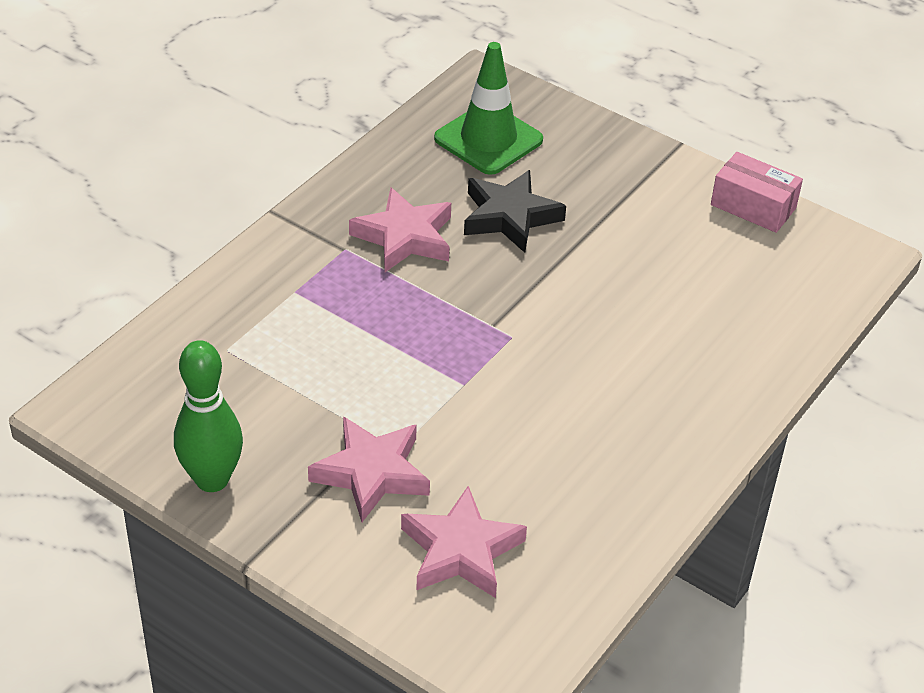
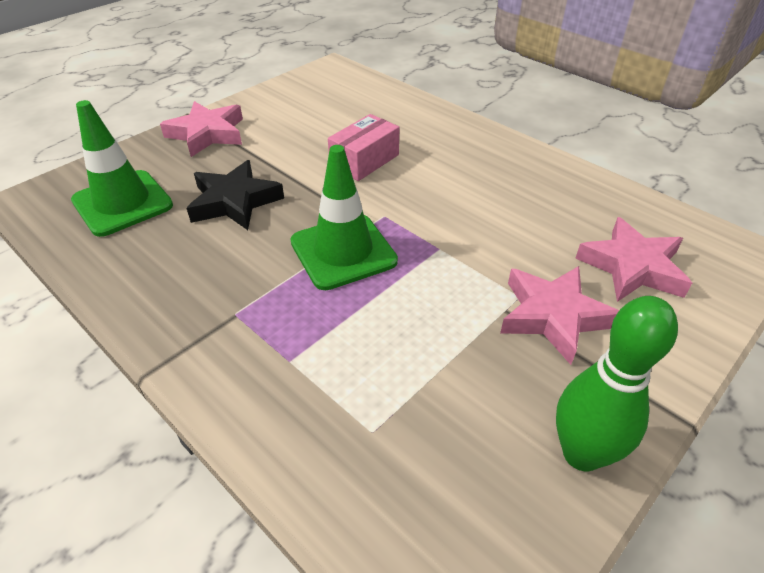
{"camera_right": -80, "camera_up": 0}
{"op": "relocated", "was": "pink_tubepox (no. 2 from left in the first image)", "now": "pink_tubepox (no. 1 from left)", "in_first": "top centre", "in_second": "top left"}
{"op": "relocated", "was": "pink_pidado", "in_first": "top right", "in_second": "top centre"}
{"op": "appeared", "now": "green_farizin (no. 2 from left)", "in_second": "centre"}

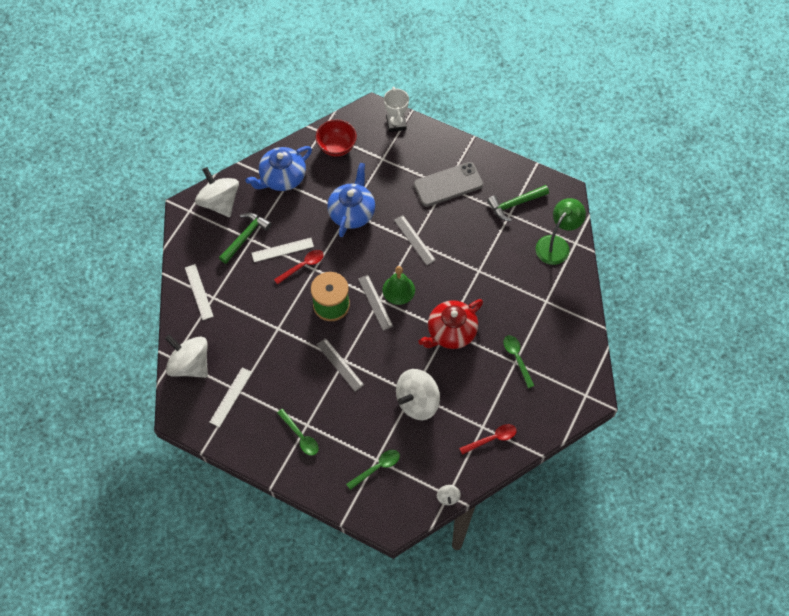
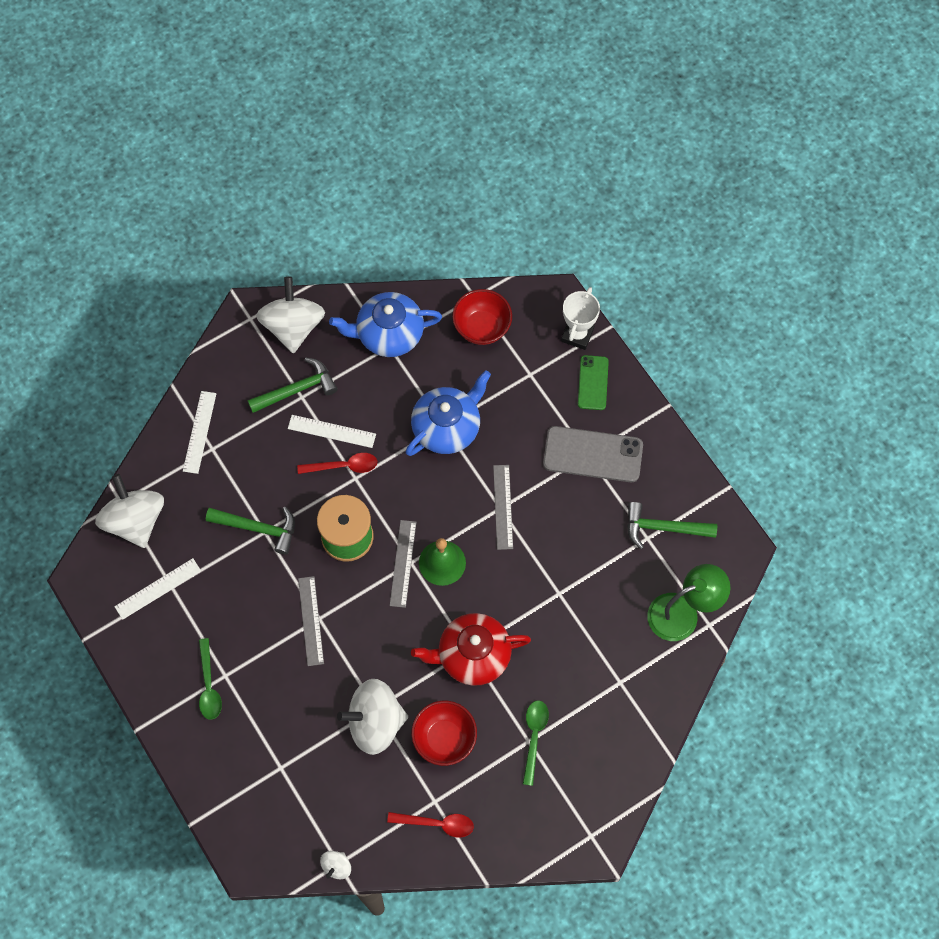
{"camera_right": 30, "camera_up": 5}
{"op": "missing", "was": "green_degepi (no. 2 from left)", "in_first": "bottom centre"}
{"op": "appeared", "now": "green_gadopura (no. 1 from left)", "in_second": "middle left"}
{"op": "appeared", "now": "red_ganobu (no. 1 from left)", "in_second": "bottom centre"}
{"op": "appeared", "now": "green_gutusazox", "in_second": "centre"}

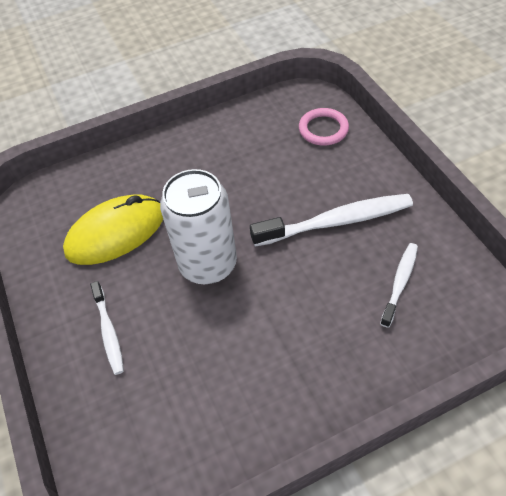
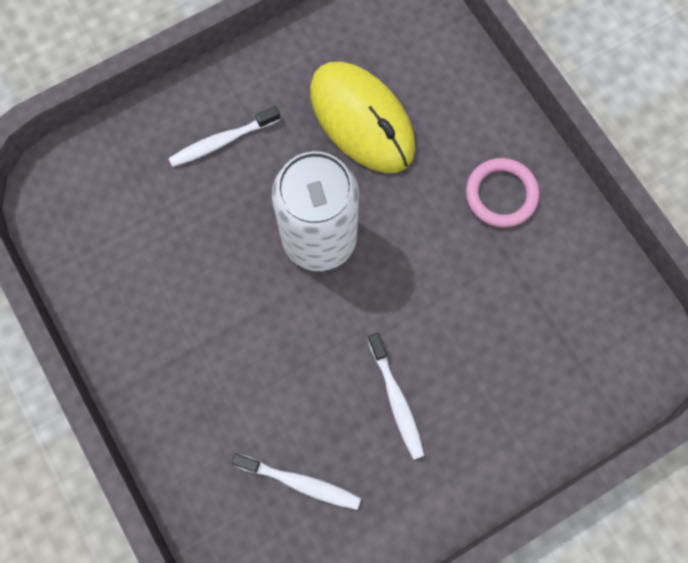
{"camera_right": 80, "camera_up": 20}
{"op": "size", "was": "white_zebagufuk (no. 2 from left in the first image)", "in_first": "centre", "in_second": "bottom centre", "ratio": 0.56}
{"op": "relocated", "was": "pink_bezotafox", "in_first": "top centre", "in_second": "middle right"}

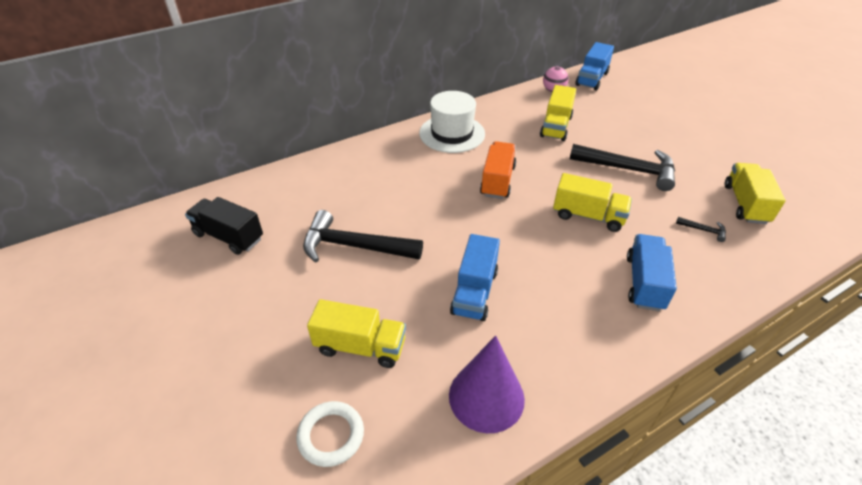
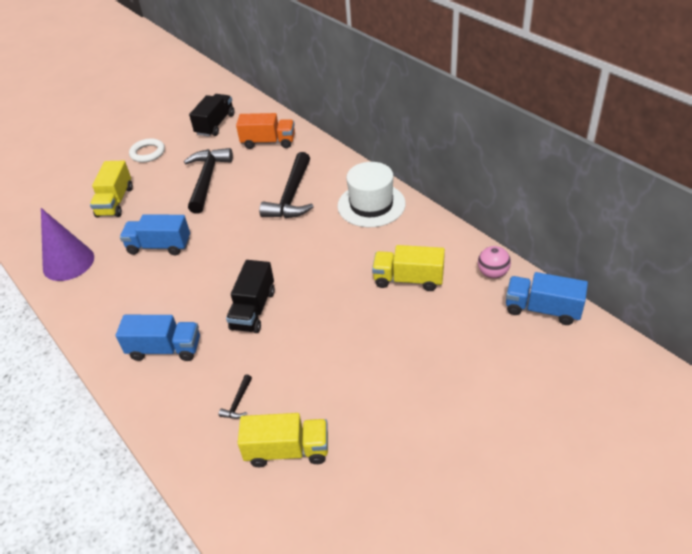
{"camera_right": 85, "camera_up": 0}
{"op": "relocated", "was": "white_bezotafox", "in_first": "bottom centre", "in_second": "top left"}
{"op": "relocated", "was": "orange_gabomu", "in_first": "centre", "in_second": "top centre"}
{"op": "colour", "was": "yellow_gabomu (no. 3 from left)", "now": "black_gabomu (no. 2 from left)", "in_first": "middle right", "in_second": "centre"}
{"op": "relocated", "was": "black_gadopura (no. 2 from left in the first image)", "now": "black_gadopura (no. 3 from left)", "in_first": "middle right", "in_second": "centre"}

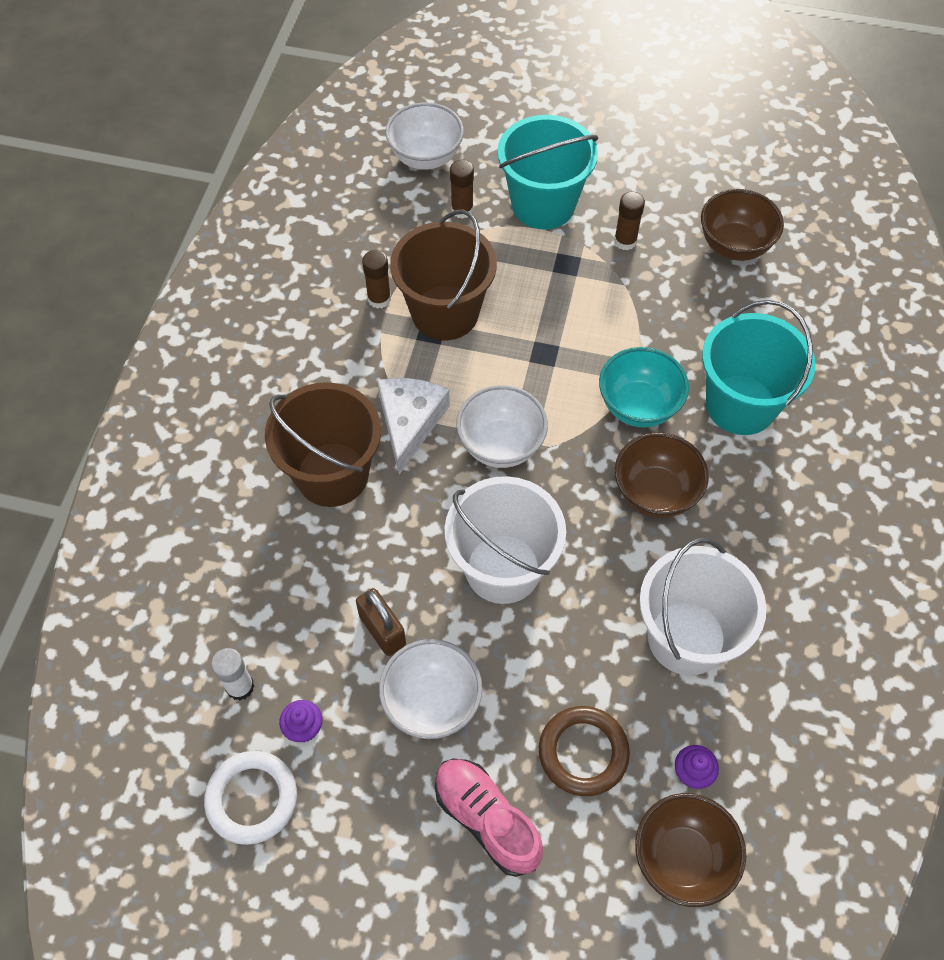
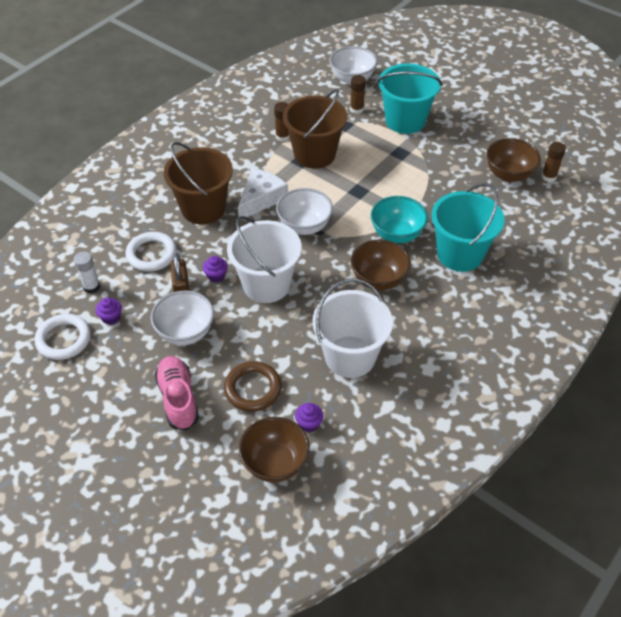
{"camera_right": 25, "camera_up": -10}
{"op": "relocated", "was": "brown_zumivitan (no. 3 from left)", "in_first": "top centre", "in_second": "top right"}
{"op": "appeared", "now": "white_bezotafox (no. 2 from left)", "in_second": "middle left"}
{"op": "appeared", "now": "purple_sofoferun (no. 2 from left)", "in_second": "centre"}

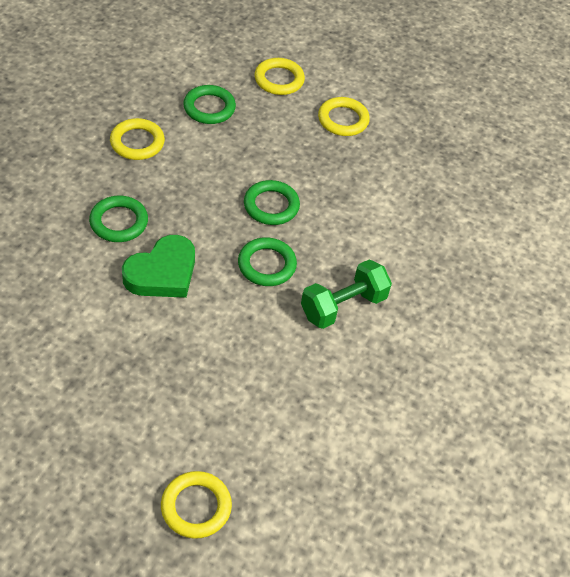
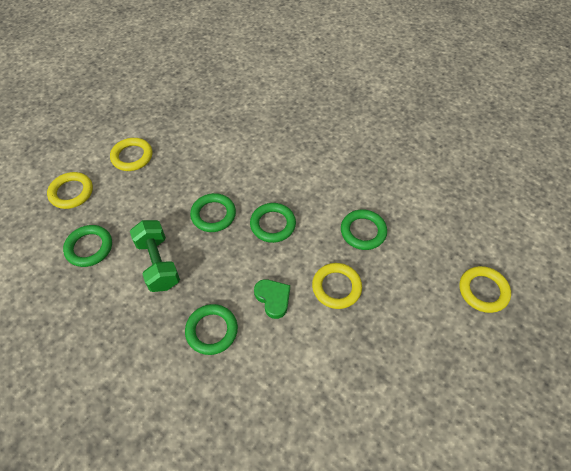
{"camera_right": -75, "camera_up": 5}
{"op": "relocated", "was": "yellow_bezotafox (no. 1 from left in the first image)", "now": "yellow_bezotafox (no. 3 from left)", "in_first": "top left", "in_second": "centre"}
{"op": "size", "was": "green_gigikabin", "in_first": "middle left", "in_second": "centre", "ratio": 0.63}
{"op": "relocated", "was": "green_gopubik", "in_first": "centre", "in_second": "middle left"}
{"op": "appeared", "now": "green_bezotafox (no. 5 from left)", "in_second": "centre"}

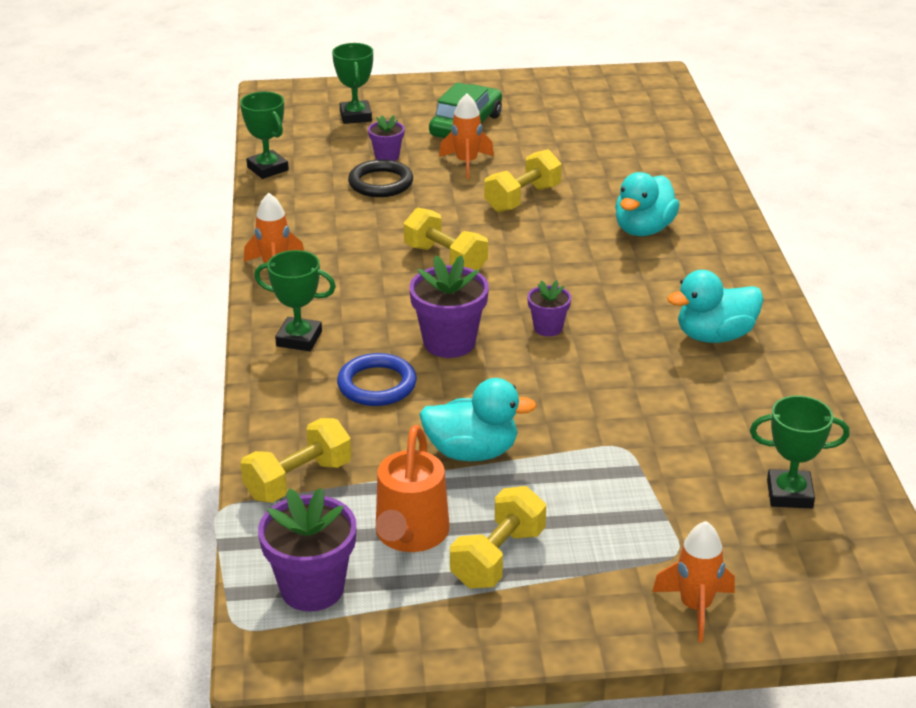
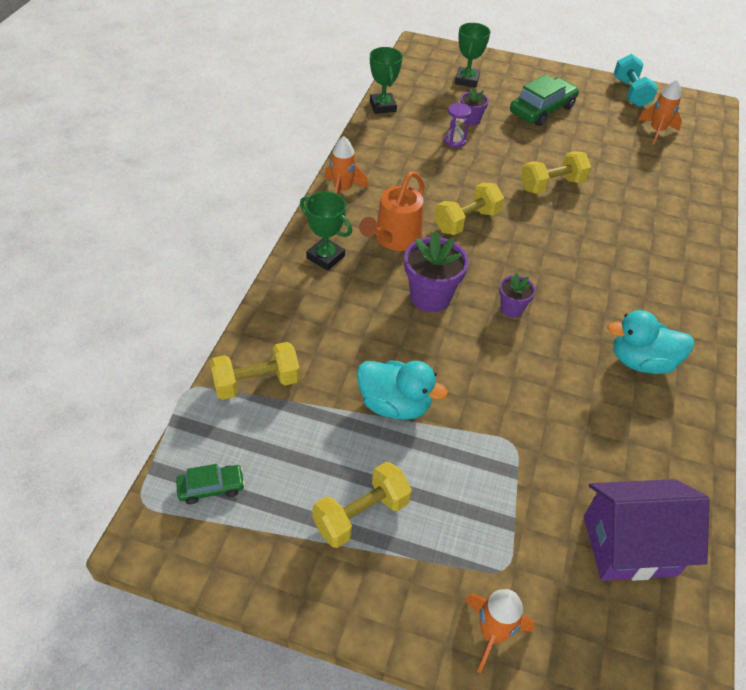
{"camera_right": 20, "camera_up": 15}
{"op": "exchanged", "was": "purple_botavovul (no. 1 from left)", "now": "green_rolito (no. 1 from left)", "in_first": "bottom centre", "in_second": "bottom left"}
{"op": "missing", "was": "blue_bezotafox", "in_first": "centre"}
{"op": "exchanged", "was": "black_bezotafox", "now": "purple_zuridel", "in_first": "top centre", "in_second": "top centre"}
{"op": "relocated", "was": "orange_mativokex", "in_first": "bottom centre", "in_second": "top centre"}
{"op": "spun", "was": "yellow_gopubik (no. 2 from left in the first image)", "in_first": "centre", "in_second": "top centre", "clockwise": 75}
{"op": "relocated", "was": "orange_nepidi (no. 2 from left in the first image)", "now": "orange_nepidi (no. 3 from left)", "in_first": "top centre", "in_second": "top right"}
{"op": "missing", "was": "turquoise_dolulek (no. 2 from left)", "in_first": "top right"}
{"op": "exchanged", "was": "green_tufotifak (no. 4 from left)", "now": "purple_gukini", "in_first": "middle right", "in_second": "bottom right"}
{"op": "appeared", "now": "turquoise_gopubik", "in_second": "top right"}

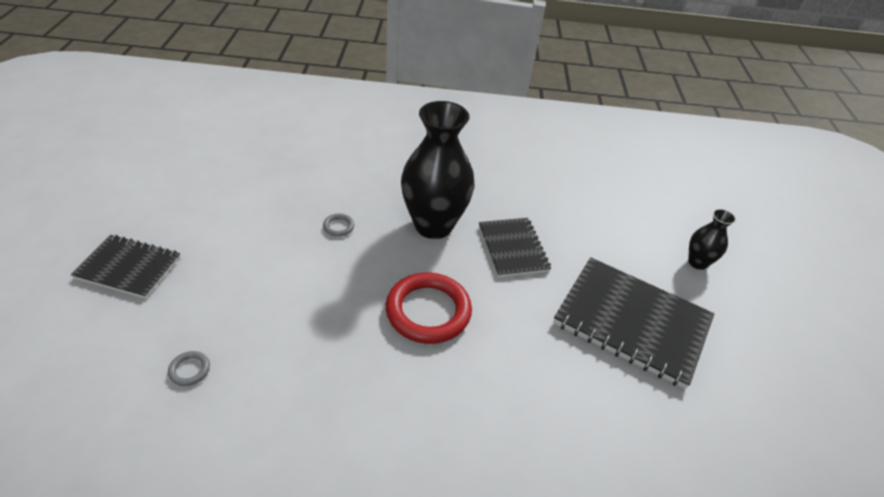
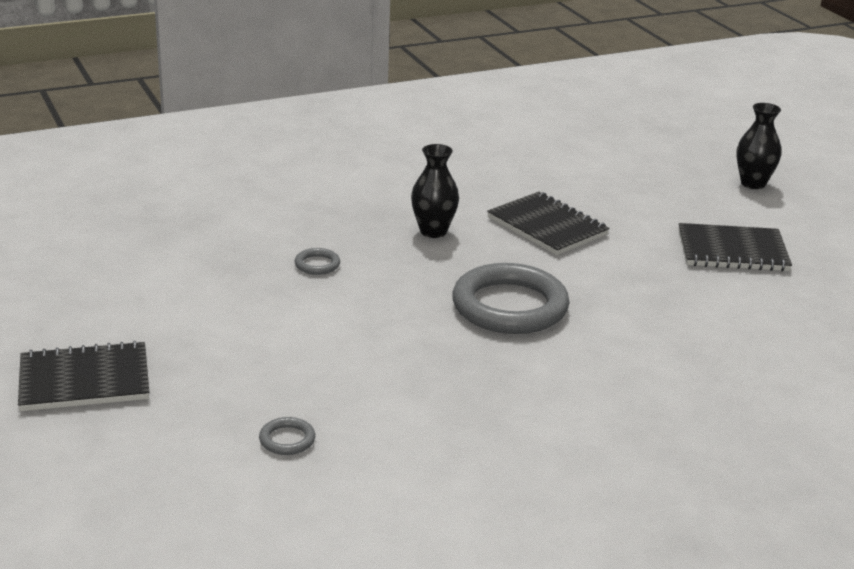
{"camera_right": -25, "camera_up": -15}
{"op": "colour", "was": "red_bezotafox", "now": "grey_bezotafox (no. 3 from left)", "in_first": "centre", "in_second": "centre"}
{"op": "size", "was": "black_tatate (no. 1 from left)", "in_first": "centre", "in_second": "centre", "ratio": 0.48}
{"op": "size", "was": "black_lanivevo (no. 3 from left)", "in_first": "middle right", "in_second": "middle right", "ratio": 0.6}

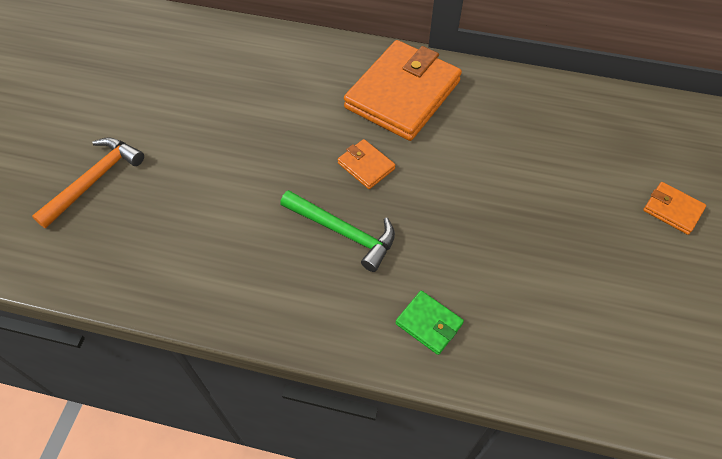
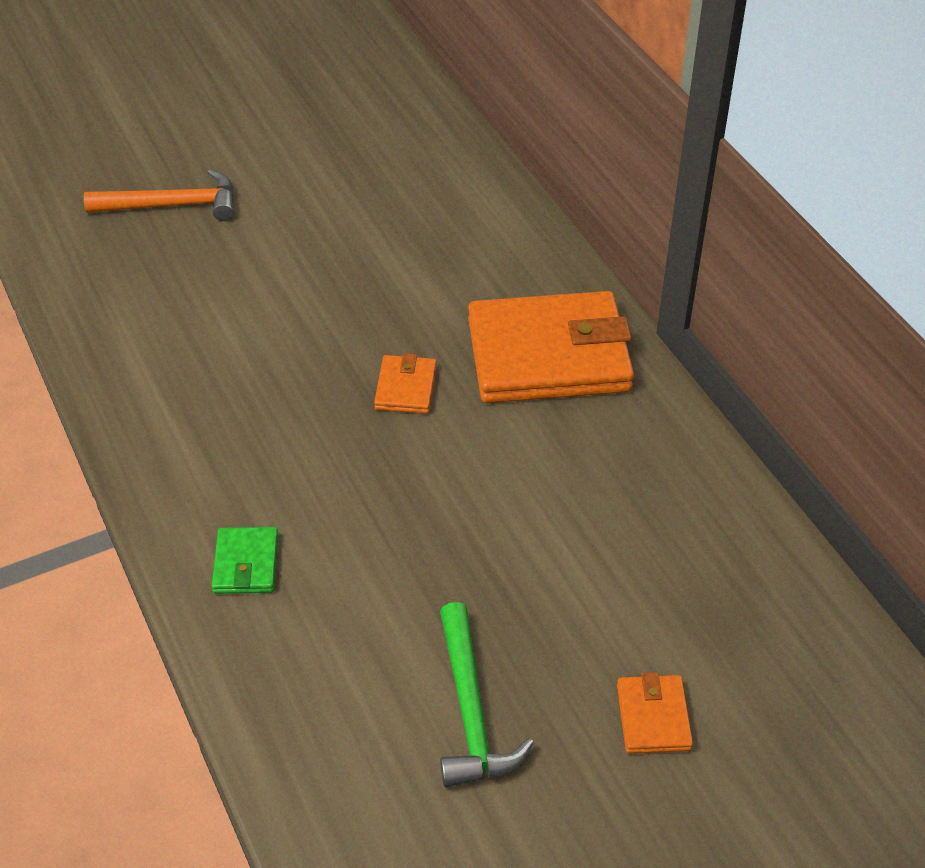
{"camera_right": 50, "camera_up": -10}
{"op": "relocated", "was": "green_gadopura", "in_first": "centre", "in_second": "bottom centre"}

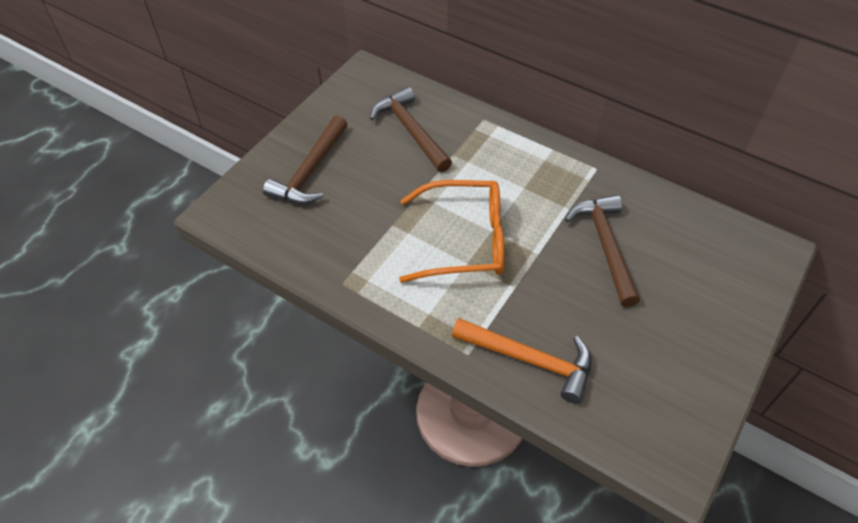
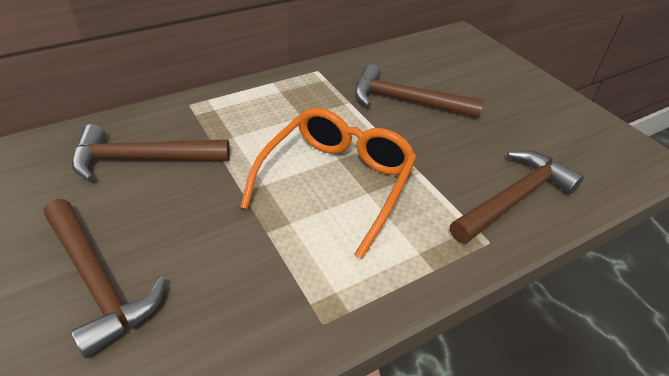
{"camera_right": -65, "camera_up": -10}
{"op": "colour", "was": "orange_gadopura", "now": "brown_gadopura (no. 4 from left)", "in_first": "bottom centre", "in_second": "middle right"}

